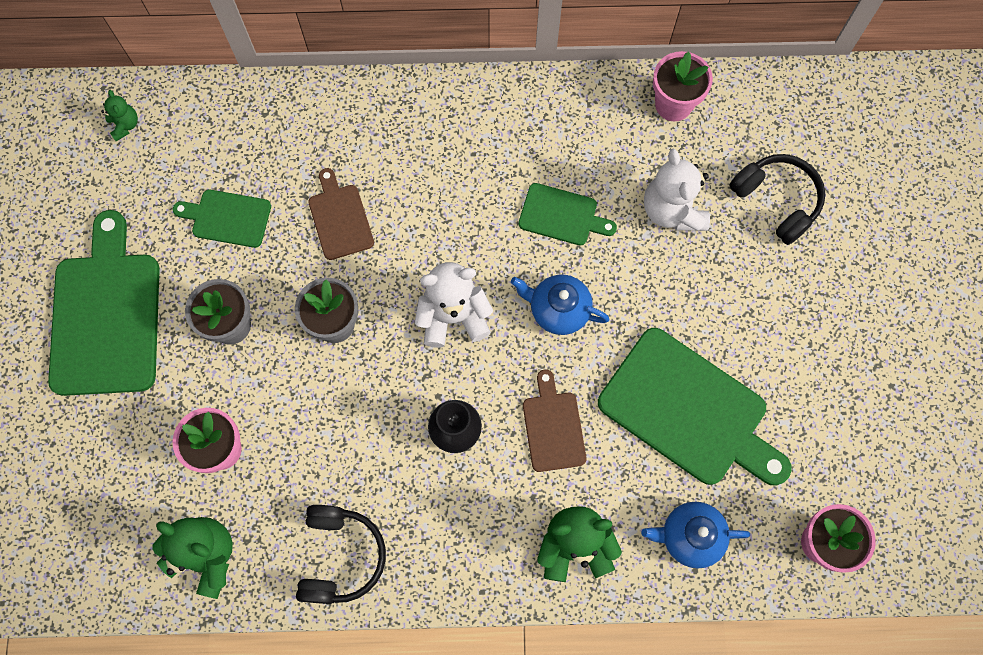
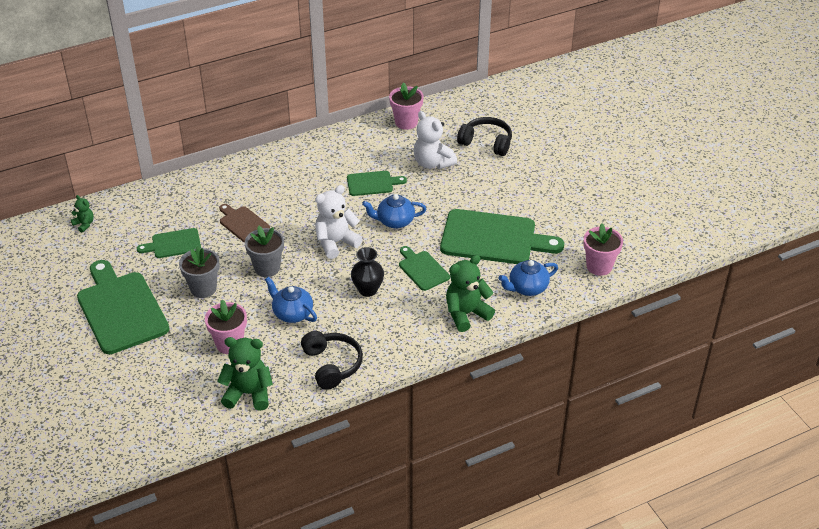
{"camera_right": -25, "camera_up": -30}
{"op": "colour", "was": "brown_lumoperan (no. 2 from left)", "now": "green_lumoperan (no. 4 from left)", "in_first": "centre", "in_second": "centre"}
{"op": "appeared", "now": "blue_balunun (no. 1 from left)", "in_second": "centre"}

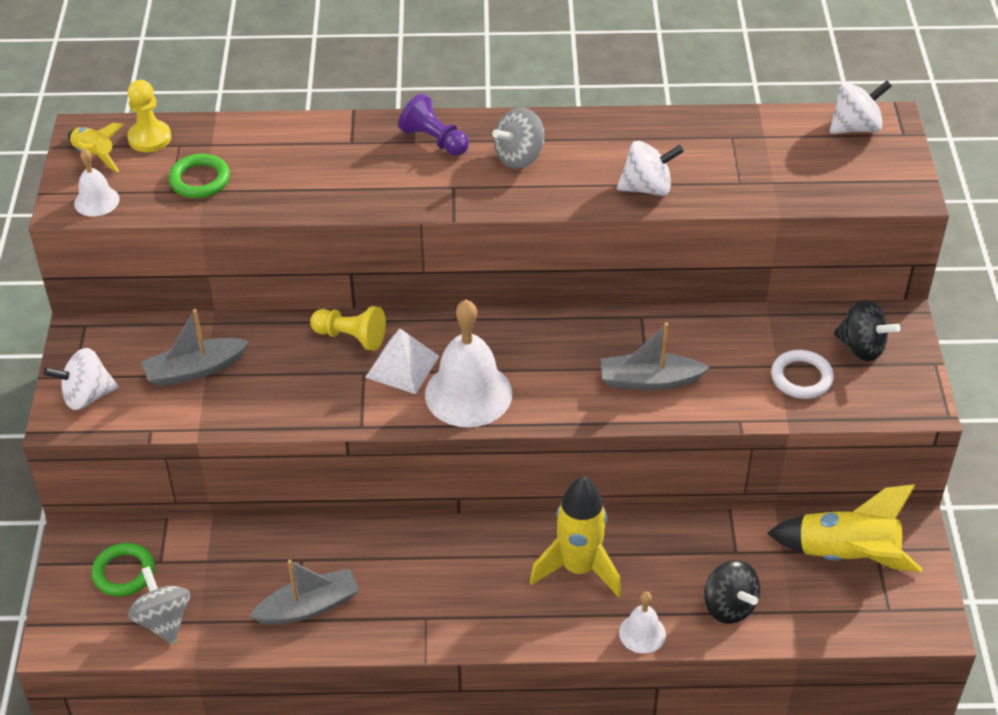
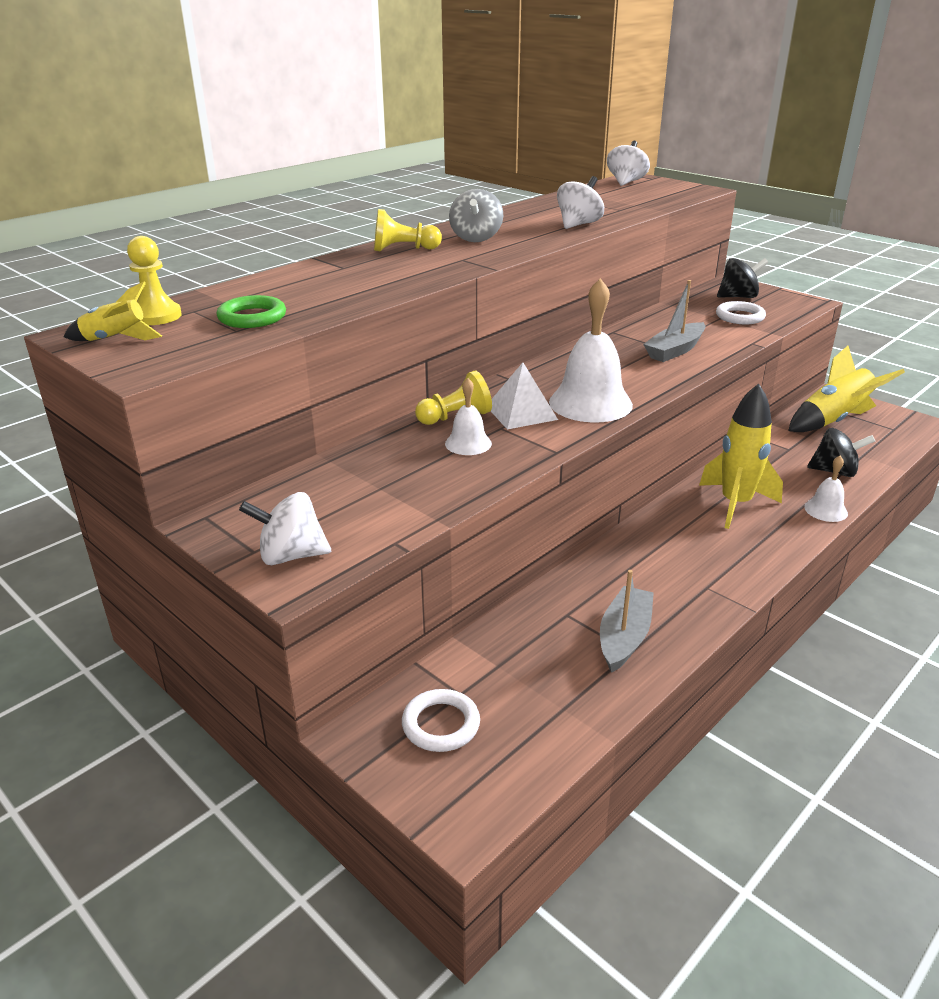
{"camera_right": -45, "camera_up": -15}
{"op": "spun", "was": "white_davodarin (no. 1 from left)", "in_first": "middle left", "in_second": "middle left", "clockwise": 60}
{"op": "relocated", "was": "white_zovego (no. 1 from left)", "in_first": "top left", "in_second": "centre"}
{"op": "colour", "was": "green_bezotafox (no. 1 from left)", "now": "white_bezotafox (no. 1 from left)", "in_first": "bottom left", "in_second": "bottom centre"}
{"op": "missing", "was": "grey_davodarin (no. 1 from left)", "in_first": "bottom left"}
{"op": "missing", "was": "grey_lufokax (no. 1 from left)", "in_first": "middle left"}
{"op": "colour", "was": "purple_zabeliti", "now": "yellow_zabeliti (no. 2 from left)", "in_first": "top centre", "in_second": "top centre"}

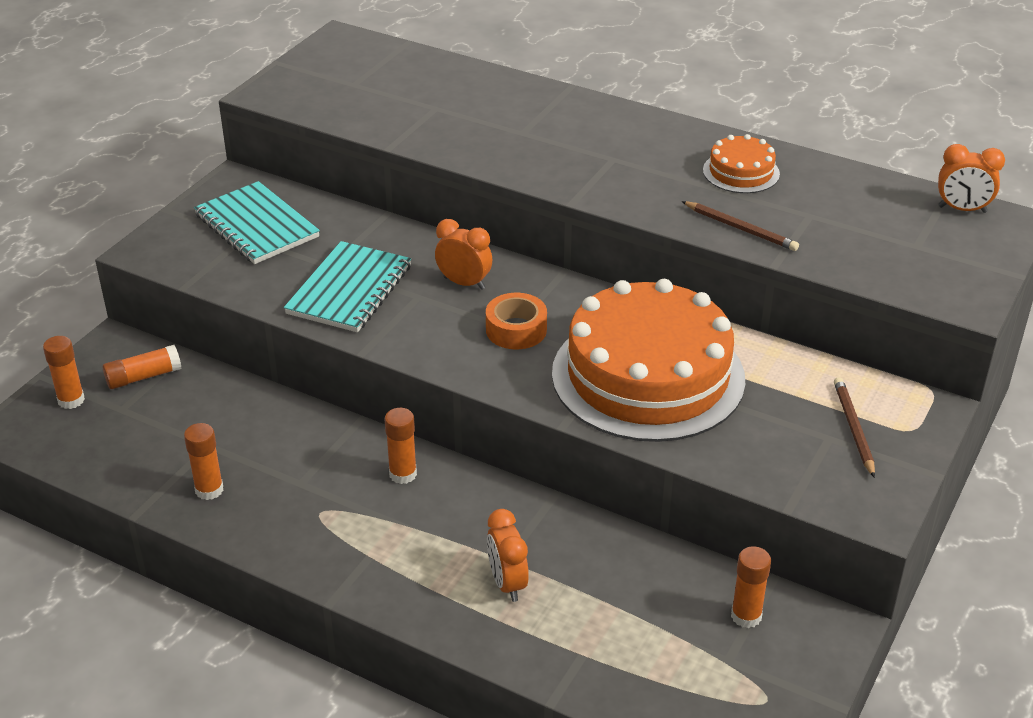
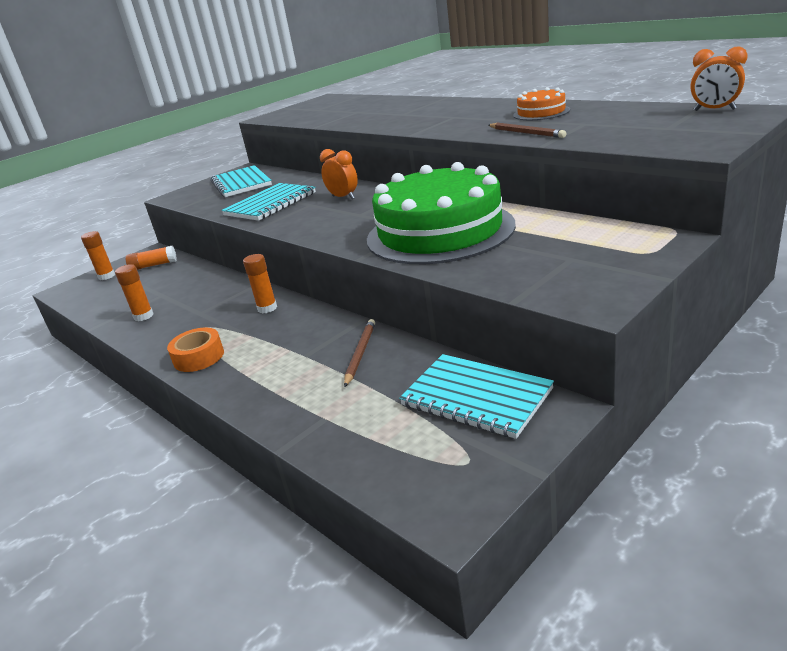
{"camera_right": 20, "camera_up": -10}
{"op": "relocated", "was": "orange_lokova", "in_first": "centre", "in_second": "middle left"}
{"op": "missing", "was": "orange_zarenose (no. 2 from left)", "in_first": "bottom centre"}
{"op": "colour", "was": "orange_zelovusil (no. 1 from left)", "now": "green_zelovusil", "in_first": "centre", "in_second": "top centre"}
{"op": "exchanged", "was": "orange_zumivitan (no. 5 from left)", "now": "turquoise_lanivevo (no. 3 from left)", "in_first": "bottom right", "in_second": "centre"}
{"op": "relocated", "was": "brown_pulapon (no. 2 from left in the first image)", "now": "brown_pulapon (no. 1 from left)", "in_first": "middle right", "in_second": "centre"}

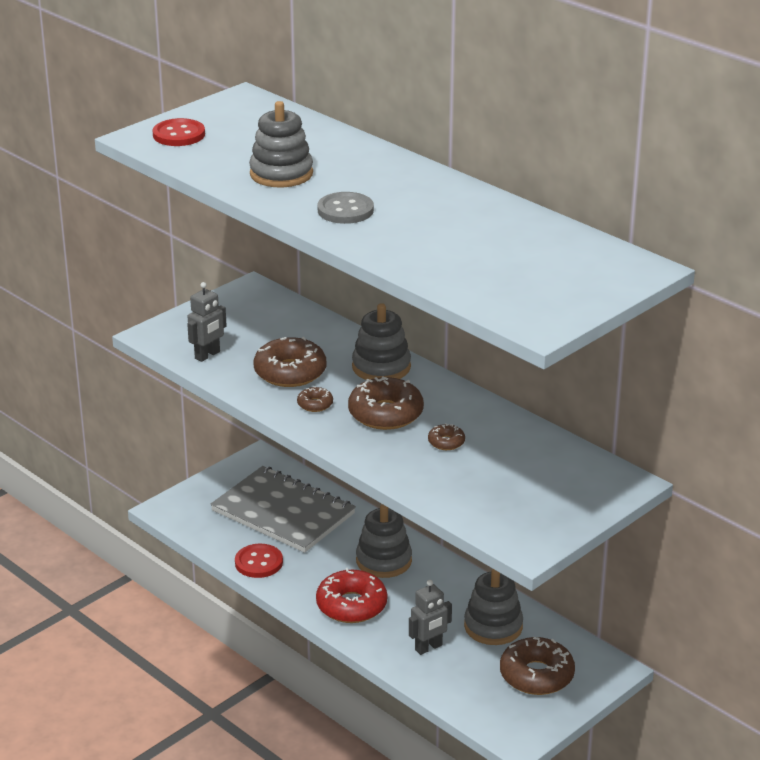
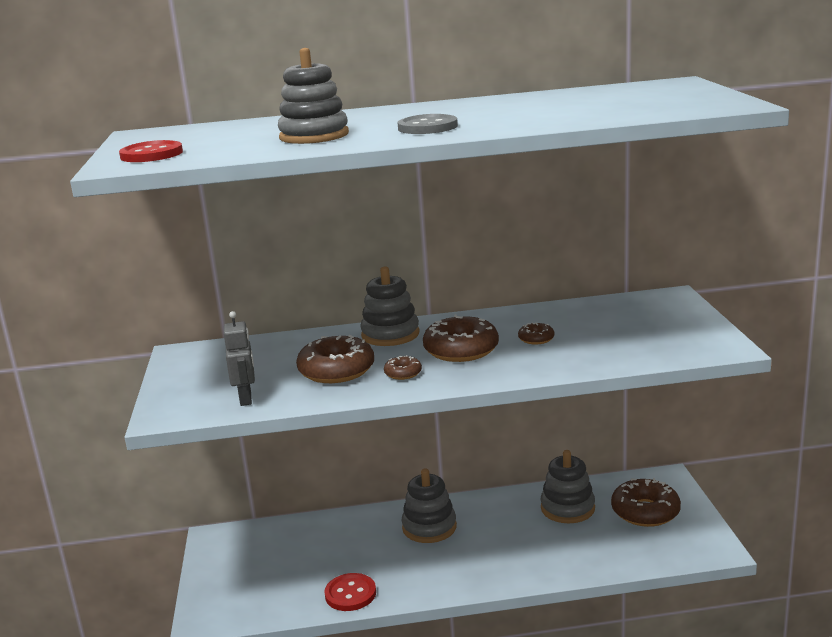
{"camera_right": -50, "camera_up": -10}
{"op": "missing", "was": "grey_lanivevo", "in_first": "bottom centre"}
{"op": "missing", "was": "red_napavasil", "in_first": "bottom centre"}
{"op": "missing", "was": "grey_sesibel (no. 2 from left)", "in_first": "bottom centre"}

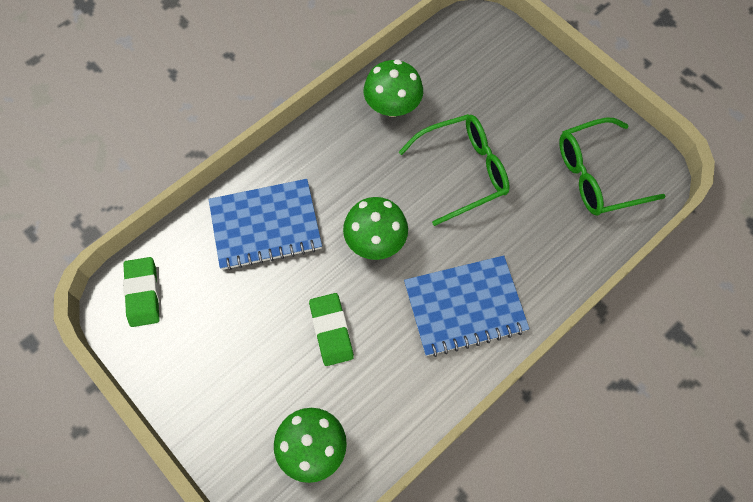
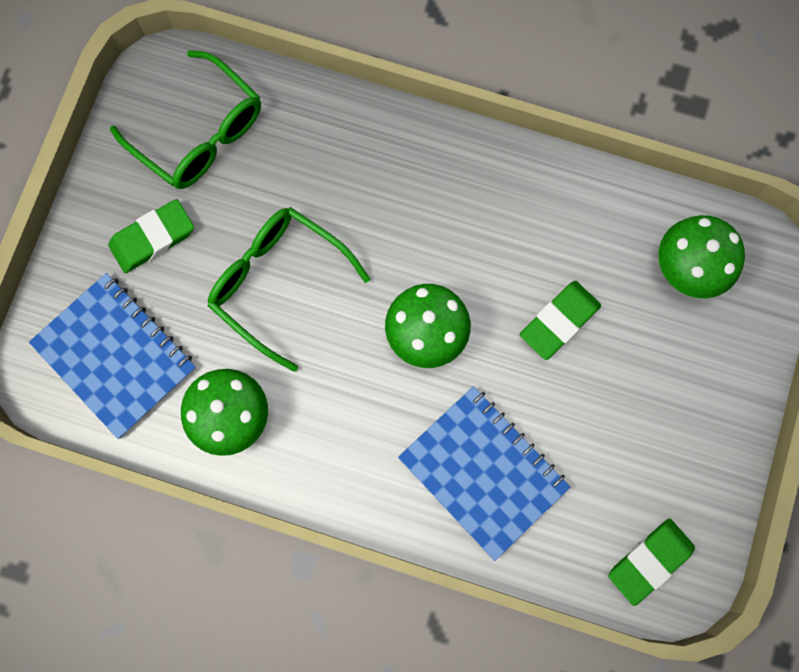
{"camera_right": -120, "camera_up": 10}
{"op": "relocated", "was": "blue_lanivevo (no. 2 from left in the first image)", "now": "blue_lanivevo (no. 1 from left)", "in_first": "centre", "in_second": "middle left"}
{"op": "appeared", "now": "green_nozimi (no. 1 from left)", "in_second": "middle left"}

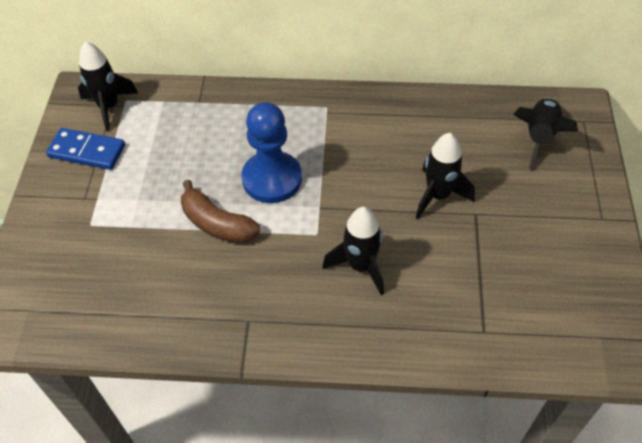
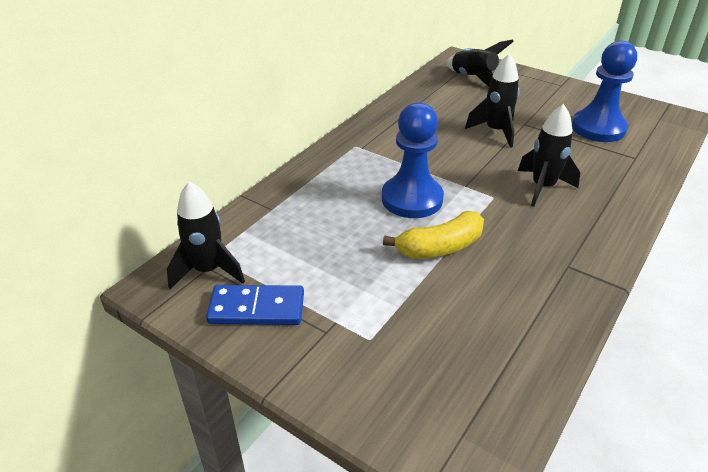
{"camera_right": -60, "camera_up": -15}
{"op": "spun", "was": "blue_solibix", "in_first": "middle left", "in_second": "centre", "clockwise": 45}
{"op": "colour", "was": "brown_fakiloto", "now": "yellow_fakiloto", "in_first": "centre", "in_second": "centre"}
{"op": "appeared", "now": "blue_zabeliti (no. 2 from left)", "in_second": "top right"}

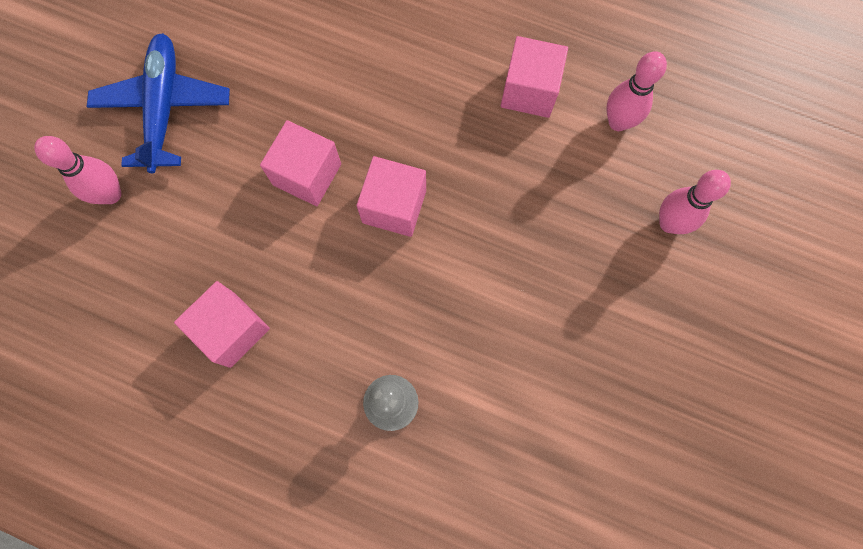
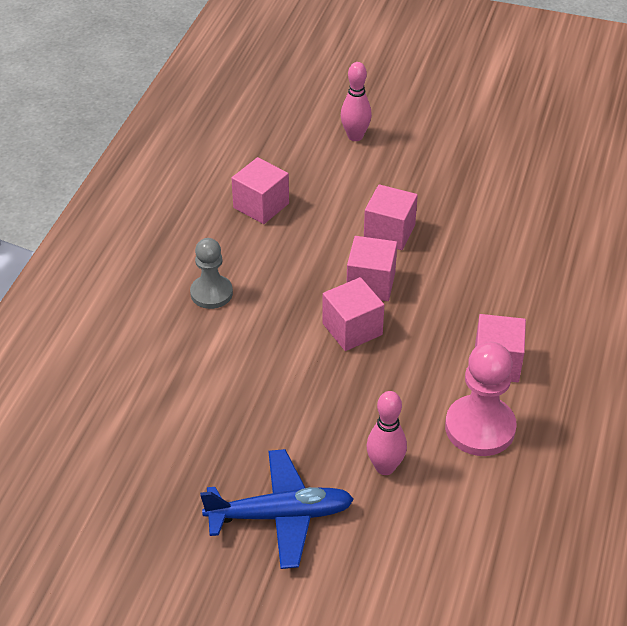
{"camera_right": 85, "camera_up": -30}
{"op": "relocated", "was": "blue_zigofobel", "in_first": "top left", "in_second": "bottom centre"}
{"op": "exchanged", "was": "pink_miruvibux (no. 2 from left)", "now": "pink_zabeliti", "in_first": "top right", "in_second": "middle right"}
{"op": "appeared", "now": "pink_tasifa (no. 2 from left)", "in_second": "centre"}

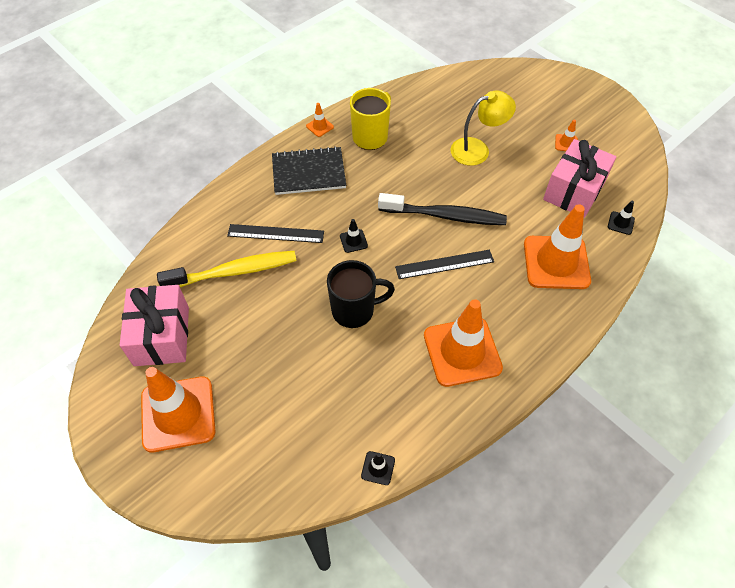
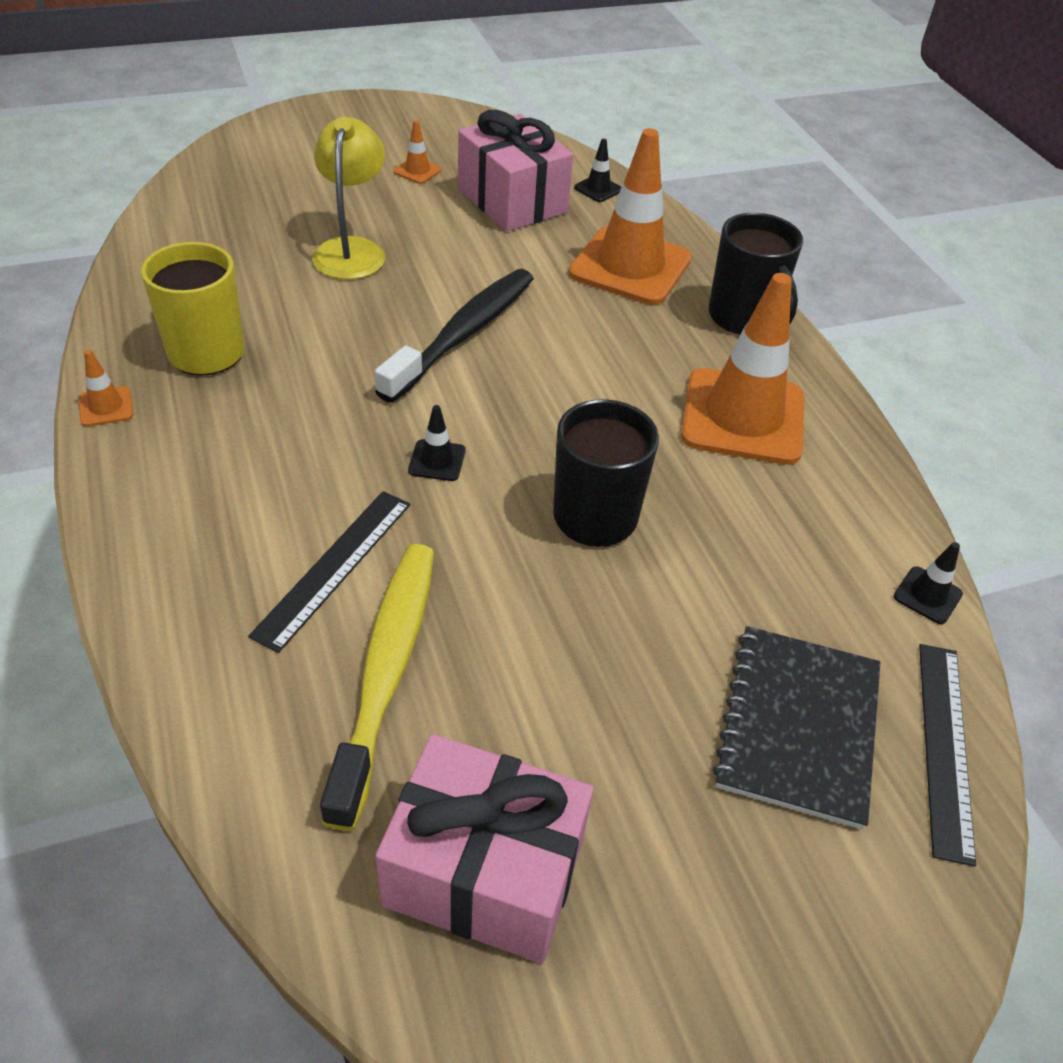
{"camera_right": -70, "camera_up": -10}
{"op": "missing", "was": "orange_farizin (no. 1 from left)", "in_first": "bottom left"}
{"op": "relocated", "was": "black_lanivevo", "in_first": "top centre", "in_second": "bottom right"}
{"op": "relocated", "was": "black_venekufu (no. 2 from left)", "in_first": "centre", "in_second": "bottom right"}
{"op": "appeared", "now": "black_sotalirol (no. 2 from left)", "in_second": "top right"}

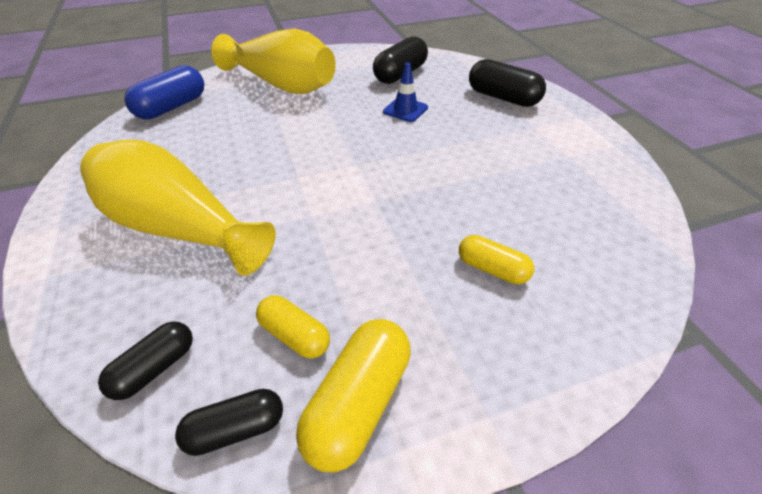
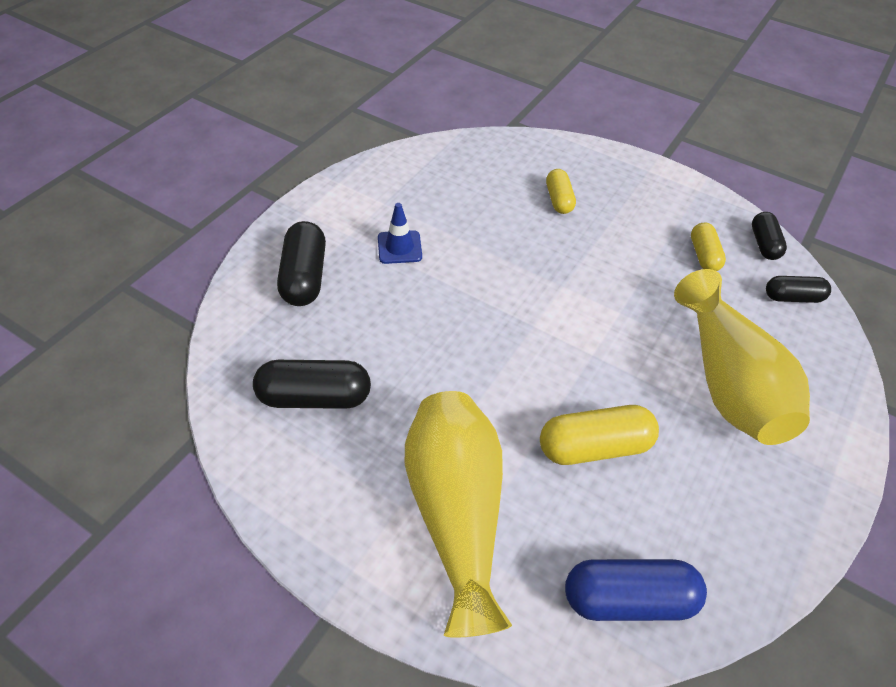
{"camera_right": -130, "camera_up": 5}
{"op": "spun", "was": "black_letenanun (no. 2 from left in the first image)", "in_first": "bottom left", "in_second": "middle right", "clockwise": 60}
{"op": "relocated", "was": "yellow_letenanun (no. 2 from left)", "in_first": "bottom centre", "in_second": "middle right"}
{"op": "relocated", "was": "blue_farizin", "in_first": "top centre", "in_second": "centre"}

